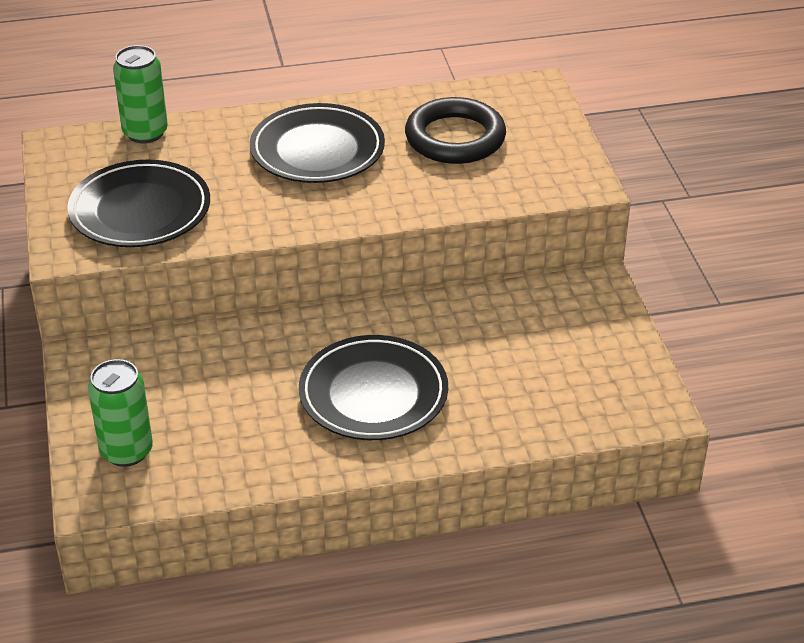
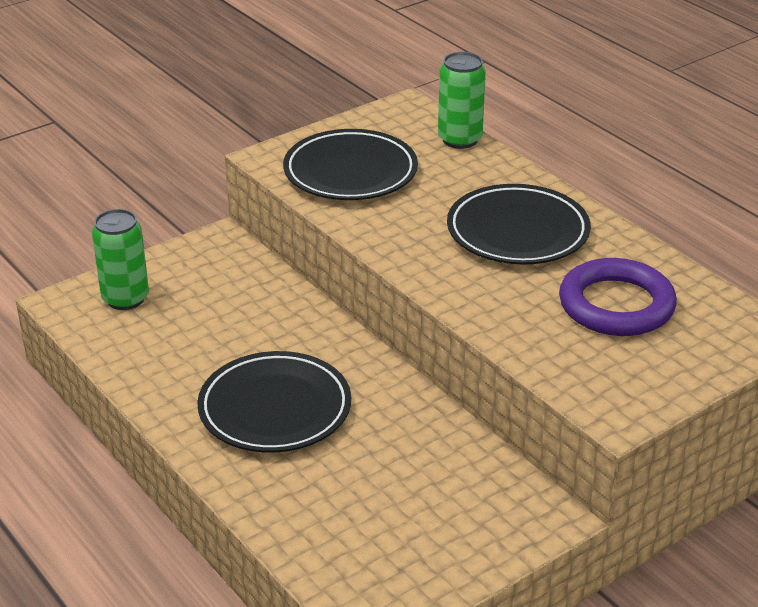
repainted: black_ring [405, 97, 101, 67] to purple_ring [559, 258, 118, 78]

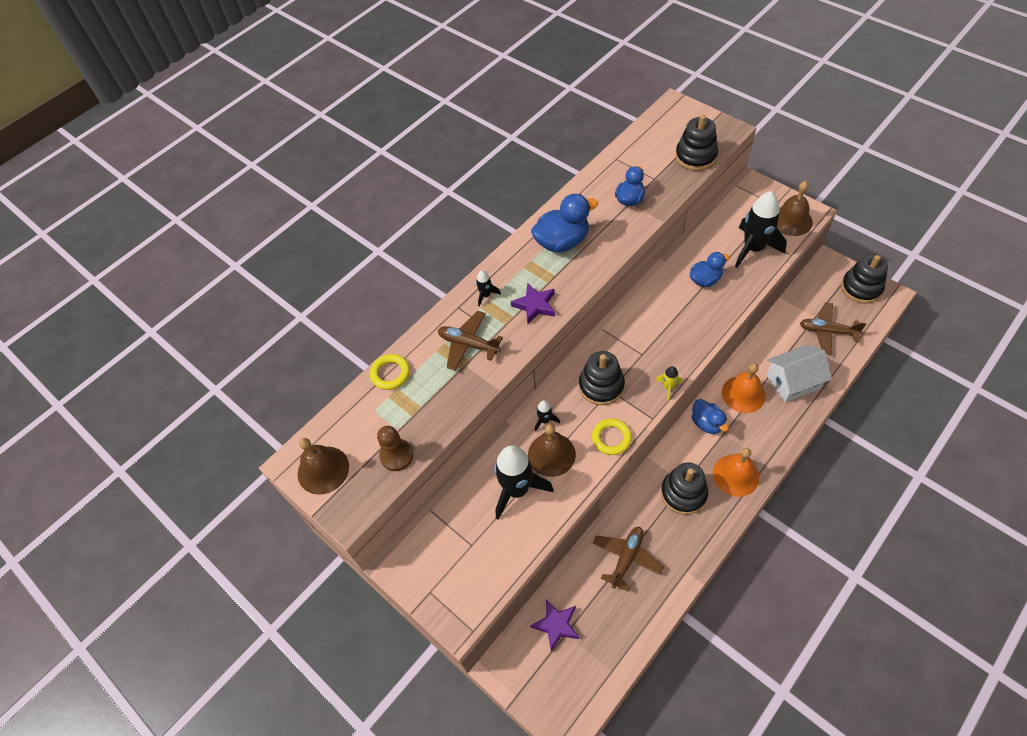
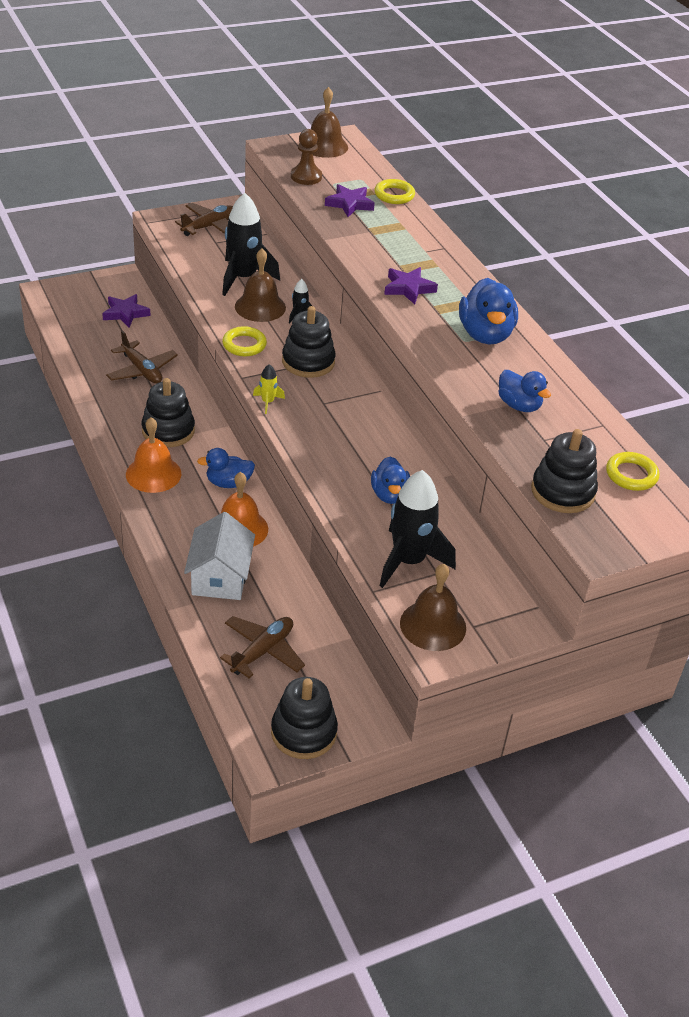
gone: black_rocket [476, 270, 25, 37]
new: purple_star [325, 184, 50, 33]; yellow_ring [606, 452, 53, 39]
shifted: brown_plane [438, 311, 65, 60] to [175, 203, 58, 33]

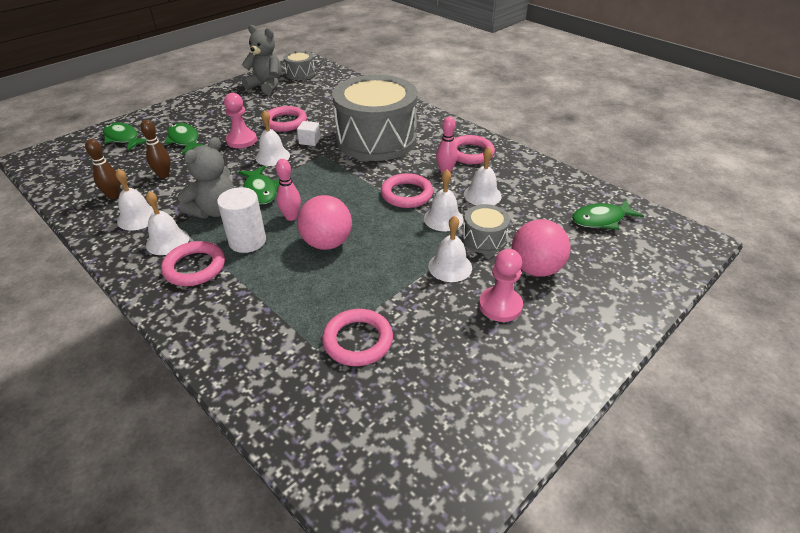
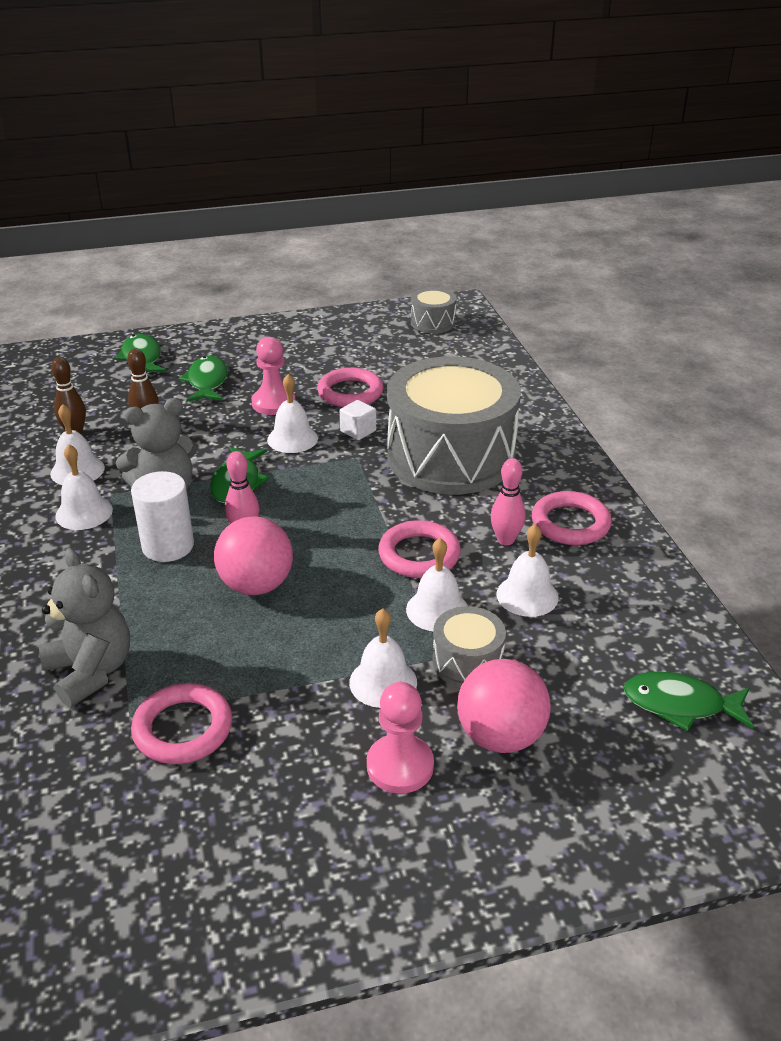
gone: pink_ring [161, 241, 64, 45]
shifted: grey_teddy_bear [242, 25, 39, 69] to [39, 548, 91, 159]

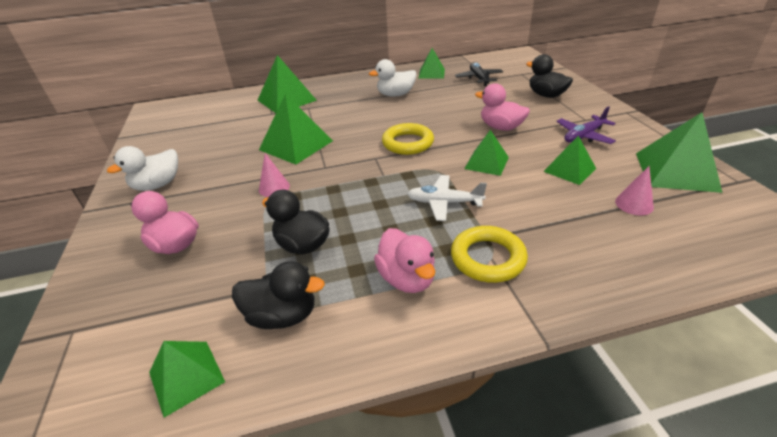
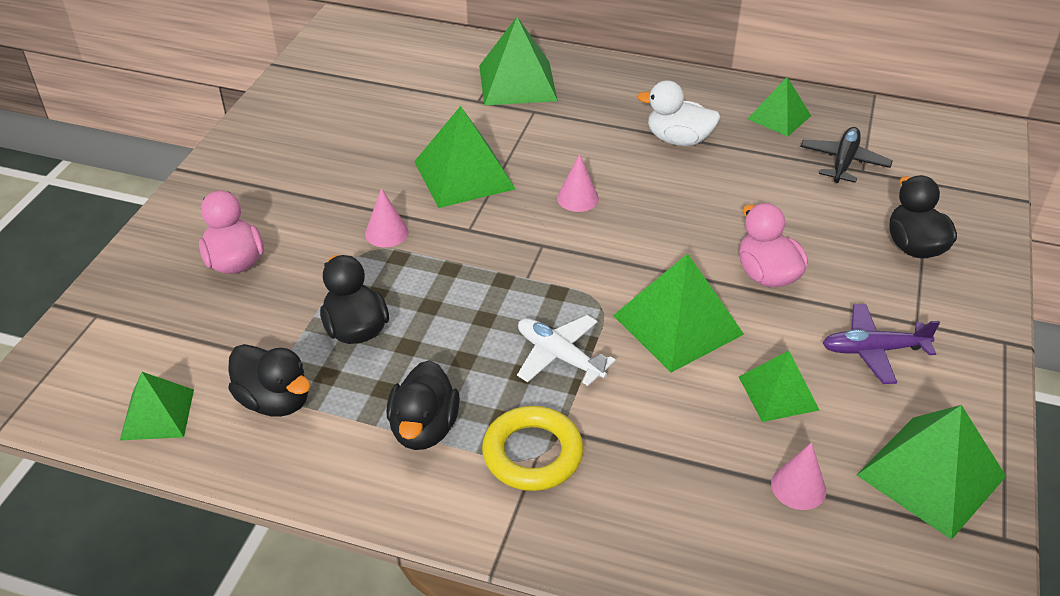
gone: white_duck [107, 146, 71, 45]; yellow_ring [382, 123, 52, 32]
new: pink_cone [557, 154, 42, 58]
repainted: pink_duck [374, 228, 61, 65] to black_duck [387, 360, 73, 90]
scaled: green_pyramid [464, 130, 45, 46] = [613, 254, 131, 119] x1.62

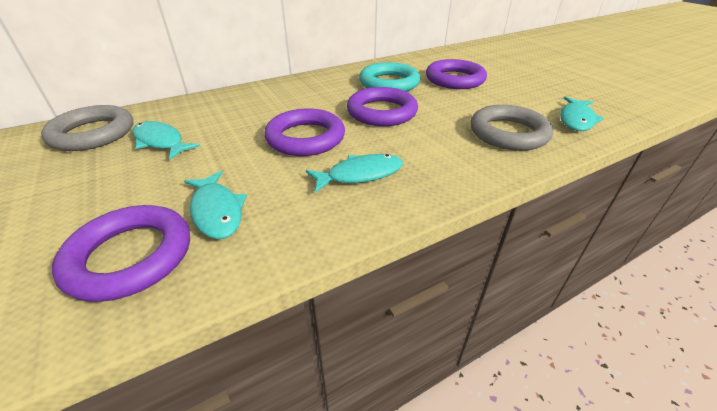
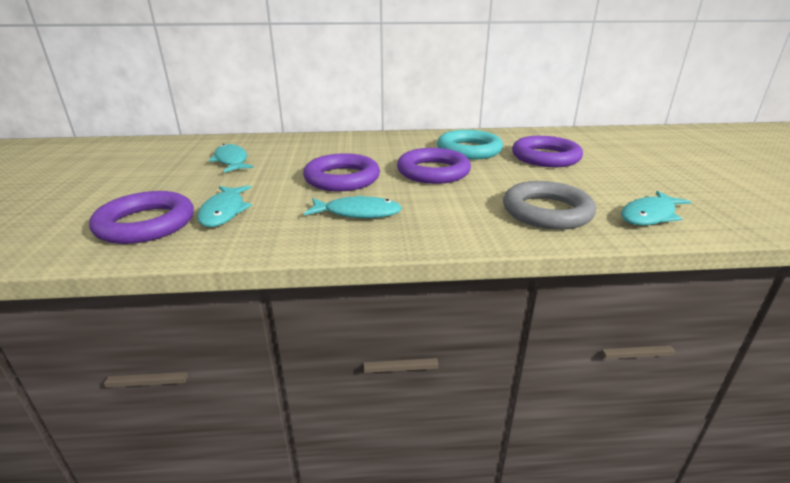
gone: grey_ring [41, 105, 92, 46]

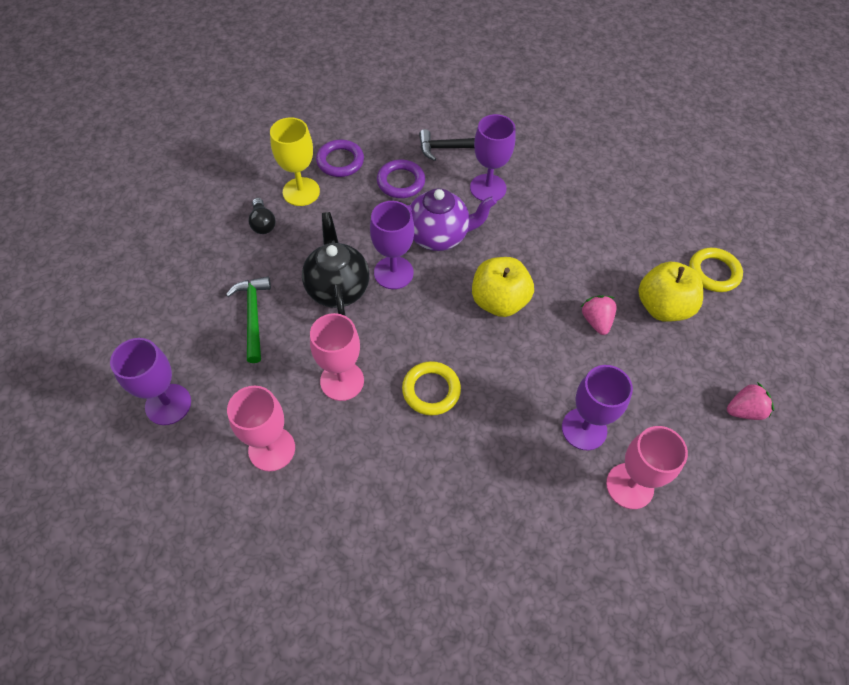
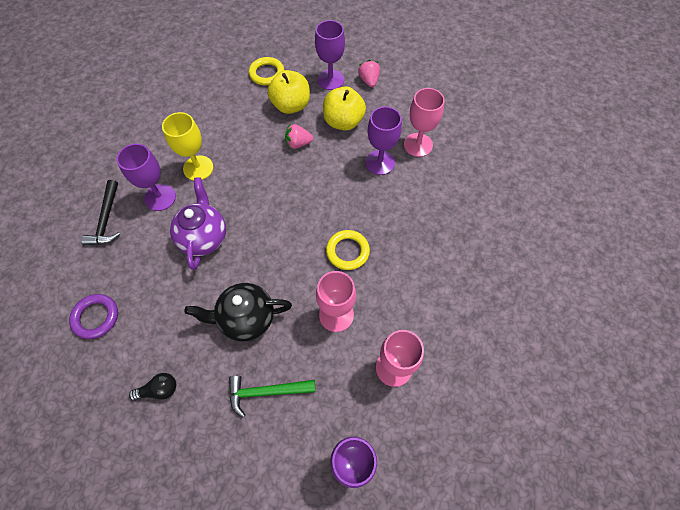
gone: purple_ring [377, 160, 48, 38]
shifted: yellow_goblet [270, 117, 50, 89] to [162, 112, 51, 69]; purple_goblet [370, 201, 44, 88] to [315, 20, 30, 70]; yellow_apple [472, 257, 62, 60] to [323, 86, 43, 45]

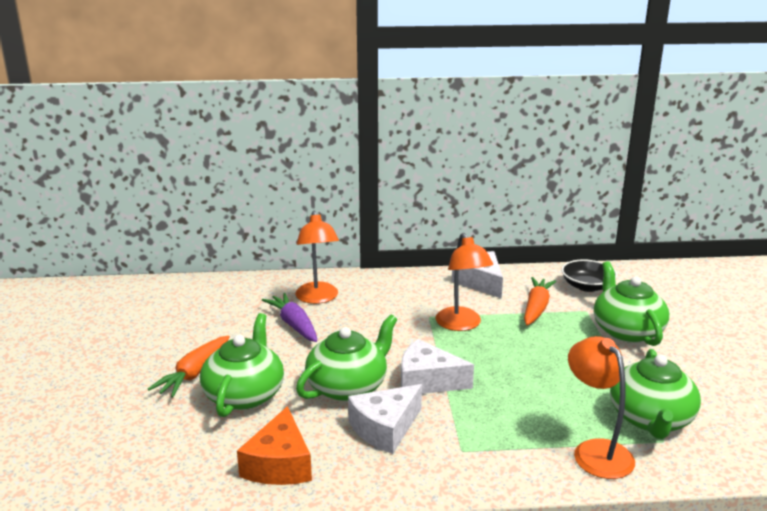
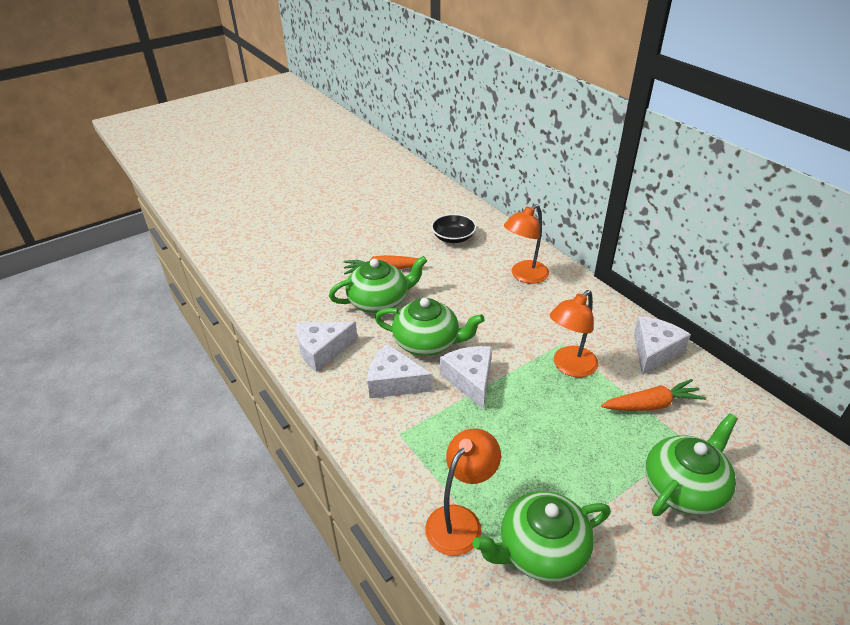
gone: purple_carrot [262, 293, 55, 49]
shifted: black_bowl [561, 259, 56, 33] to [431, 214, 45, 29]
repainted: orange_cheese [237, 406, 75, 79] to white_cheese [296, 322, 62, 50]

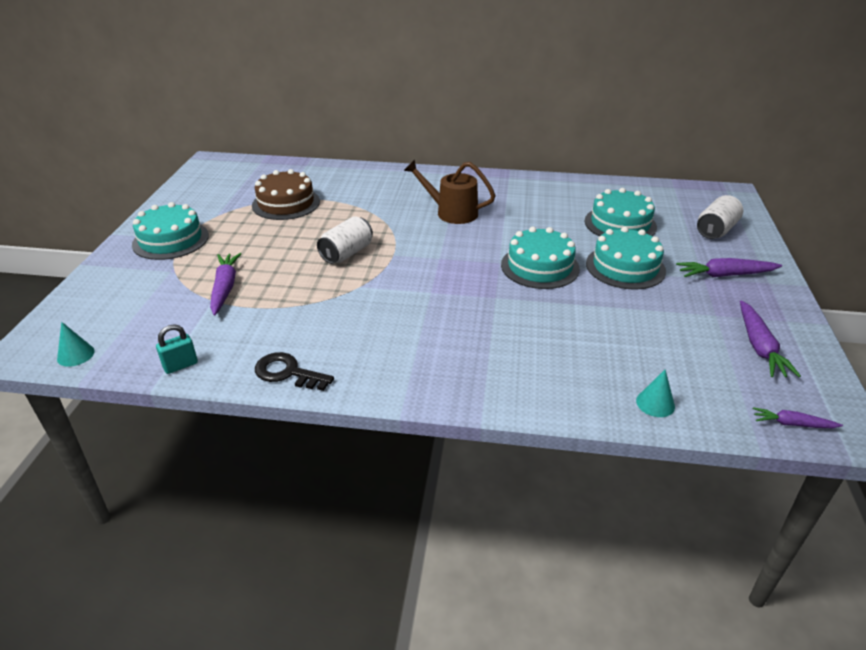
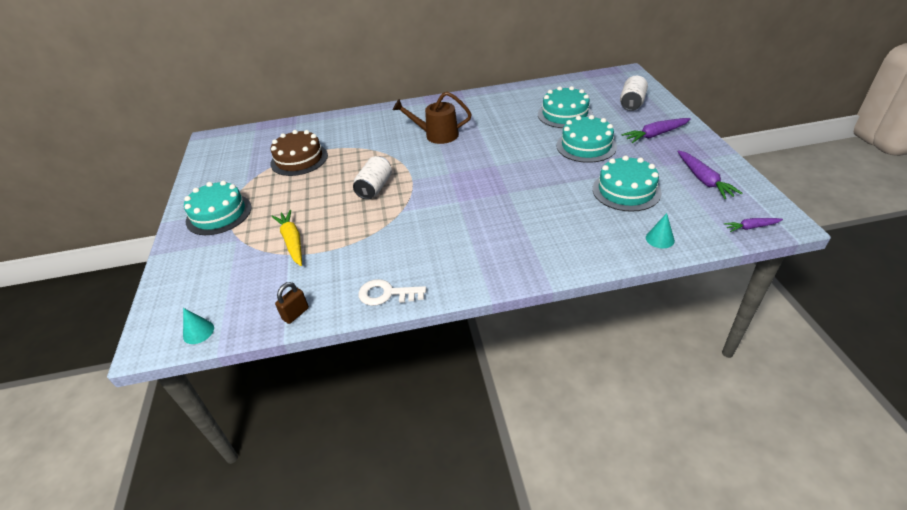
shifted: turquoise_cake [501, 227, 79, 62] to [592, 155, 70, 57]
repainted: turquoise_padlock [156, 324, 42, 50] to brown_padlock [275, 282, 34, 42]; purple_carrot [210, 253, 31, 62] to yellow_carrot [271, 210, 31, 56]; black_key [255, 352, 79, 39] to white_key [358, 279, 68, 27]

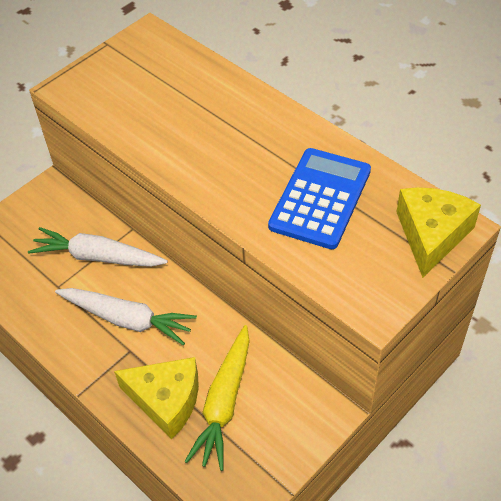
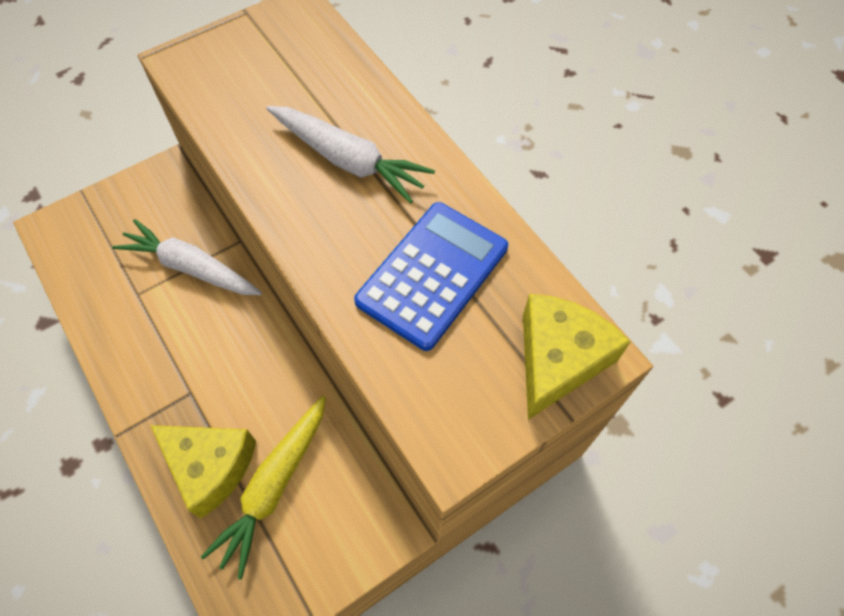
shifted: white_carrot [55, 288, 142, 58] to [266, 106, 169, 98]

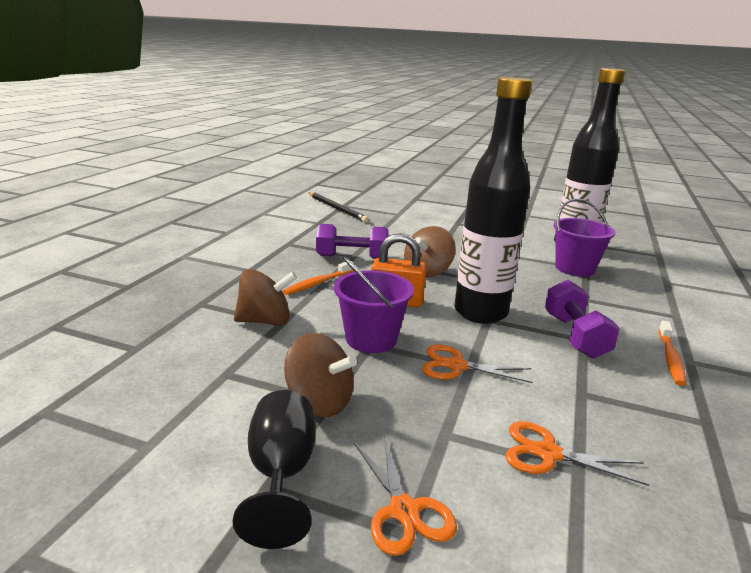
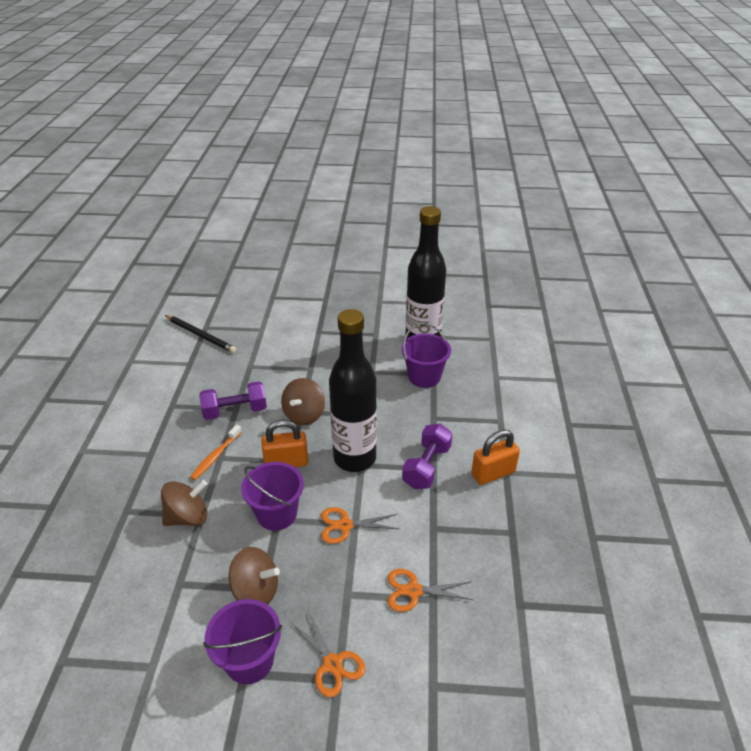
swapped: black_goblet [233, 390, 83, 159] to purple_bucket [203, 599, 79, 86]; orange_toothbrush [658, 321, 28, 65] to orange_padlock [471, 429, 49, 56]
rotated: purple_dumbbell [545, 280, 75, 78] = [402, 424, 51, 65] 45 degrees clockwise

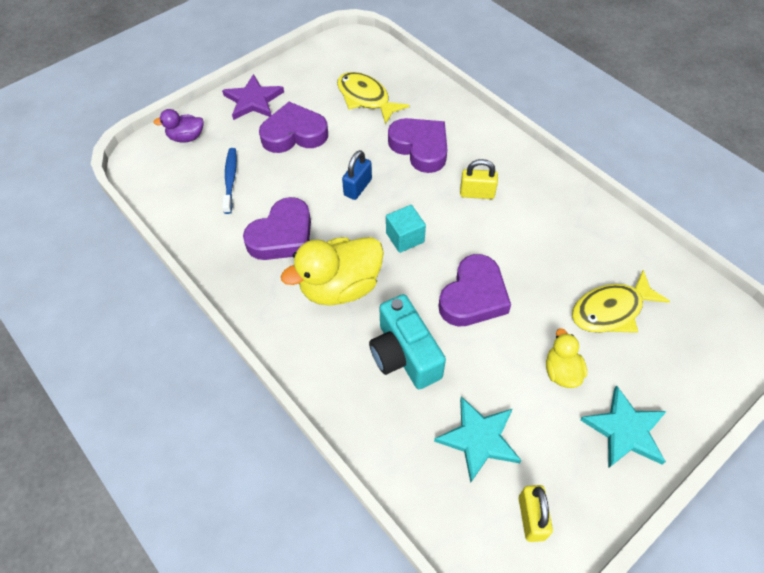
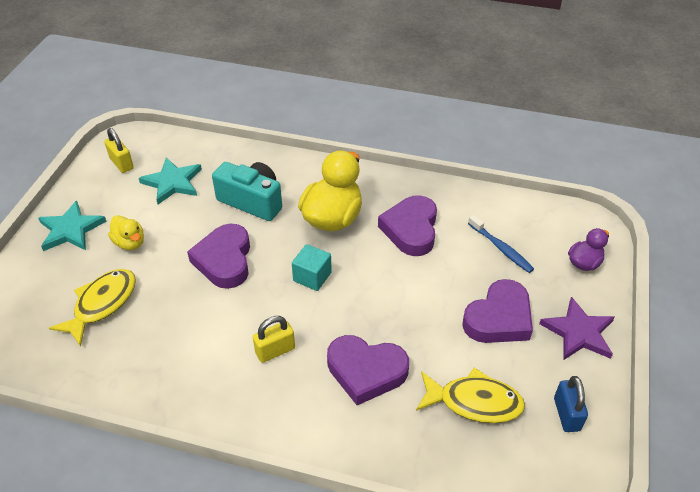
shifted: blue_padlock [342, 150, 30, 50] to [554, 376, 34, 56]

